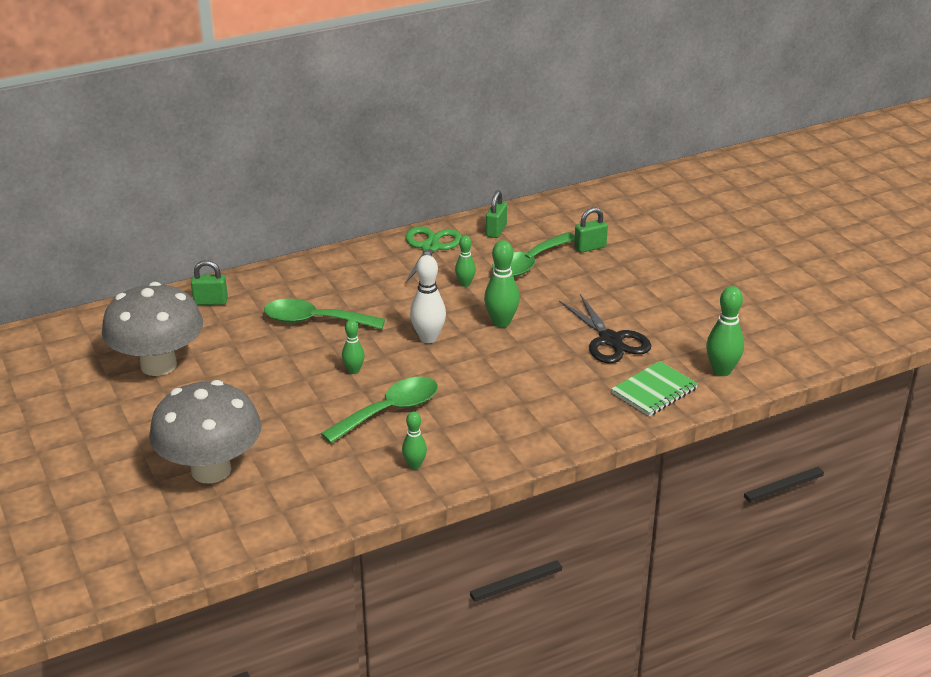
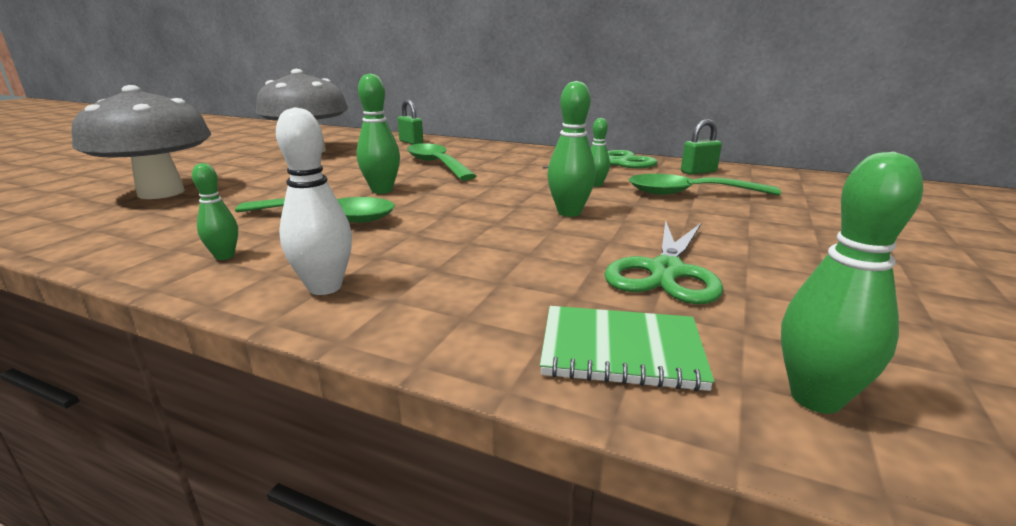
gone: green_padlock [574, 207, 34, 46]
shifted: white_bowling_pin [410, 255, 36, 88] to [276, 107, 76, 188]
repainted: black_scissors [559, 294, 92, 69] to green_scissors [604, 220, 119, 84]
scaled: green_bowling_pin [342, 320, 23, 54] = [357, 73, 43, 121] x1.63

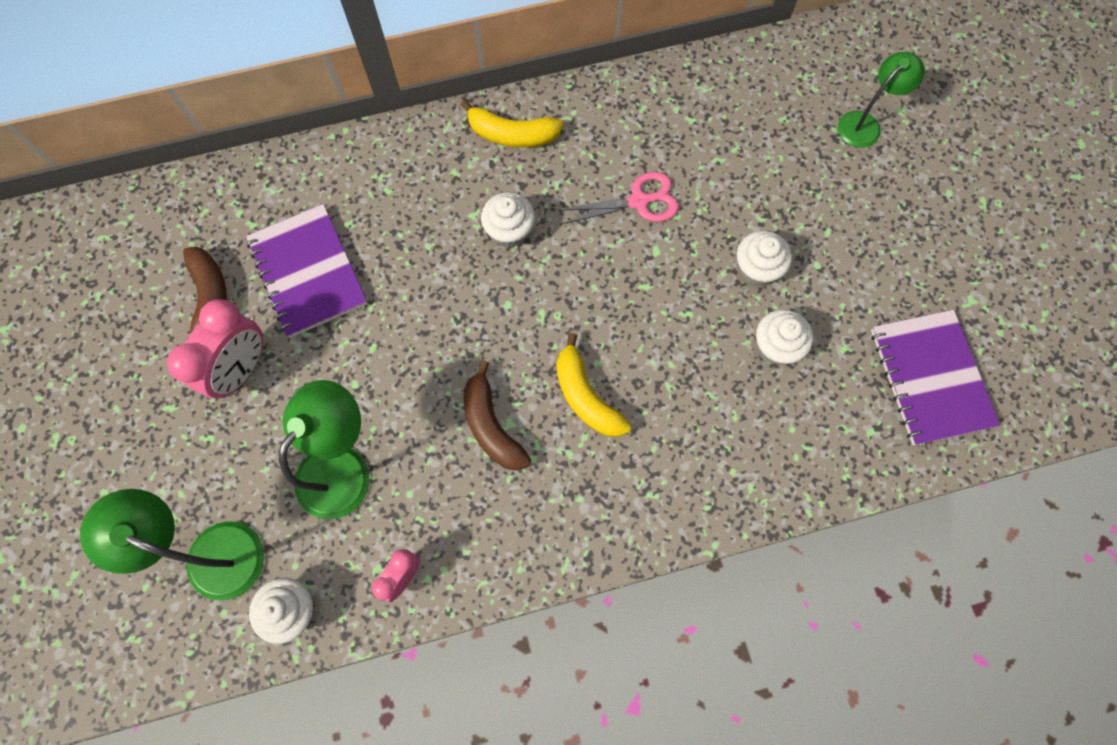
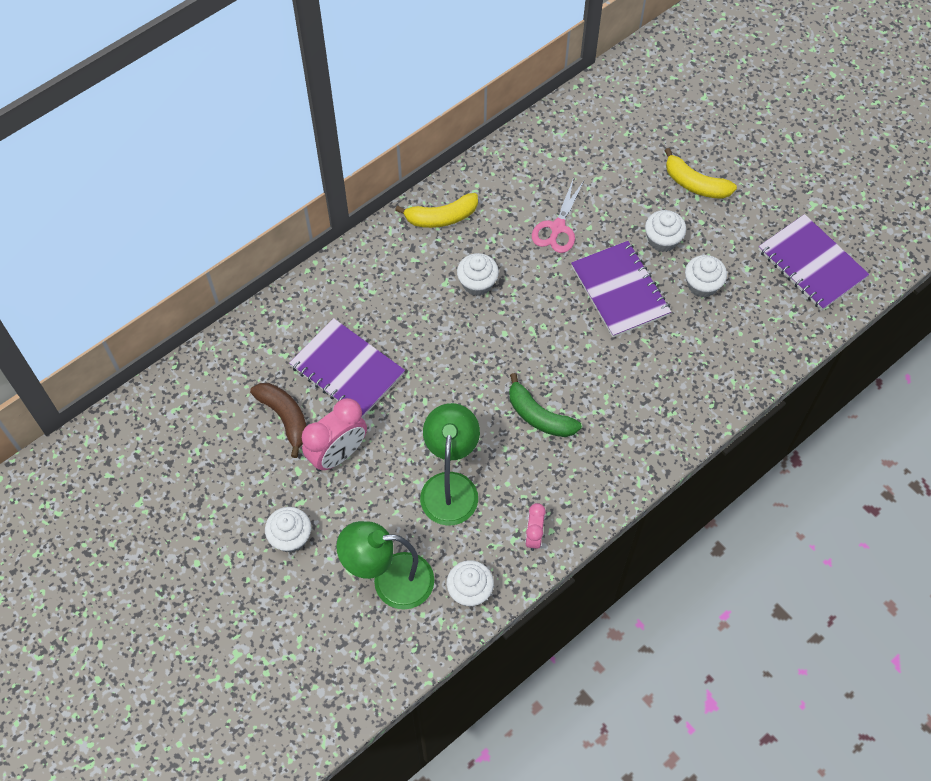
gone: green_lamp [838, 52, 87, 96]
new: white_cupcake [265, 507, 46, 46]; purple_notebook [571, 241, 100, 96]
shifted: yellow_banana [556, 333, 75, 104] to [664, 148, 73, 51]
repainted: brown_banana [464, 360, 67, 111] to green_banana [509, 373, 73, 64]
rotated: pink_clock [167, 299, 96, 99] = [302, 398, 65, 73] 45 degrees clockwise; pink_scissors [558, 172, 121, 52] = [532, 178, 52, 75] 150 degrees clockwise

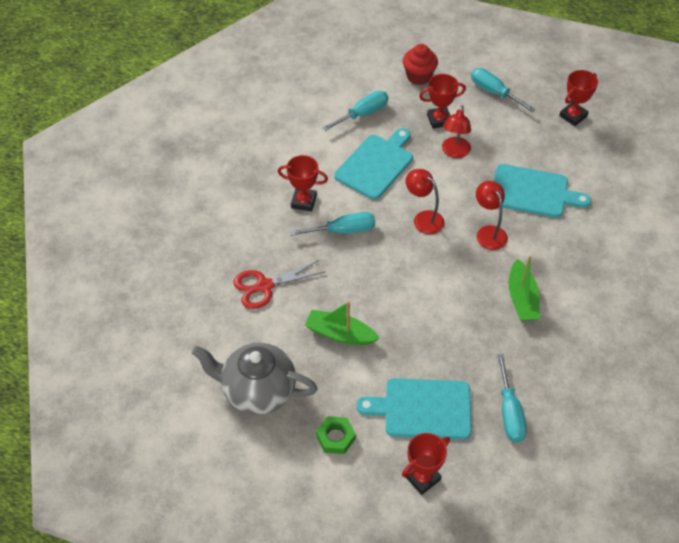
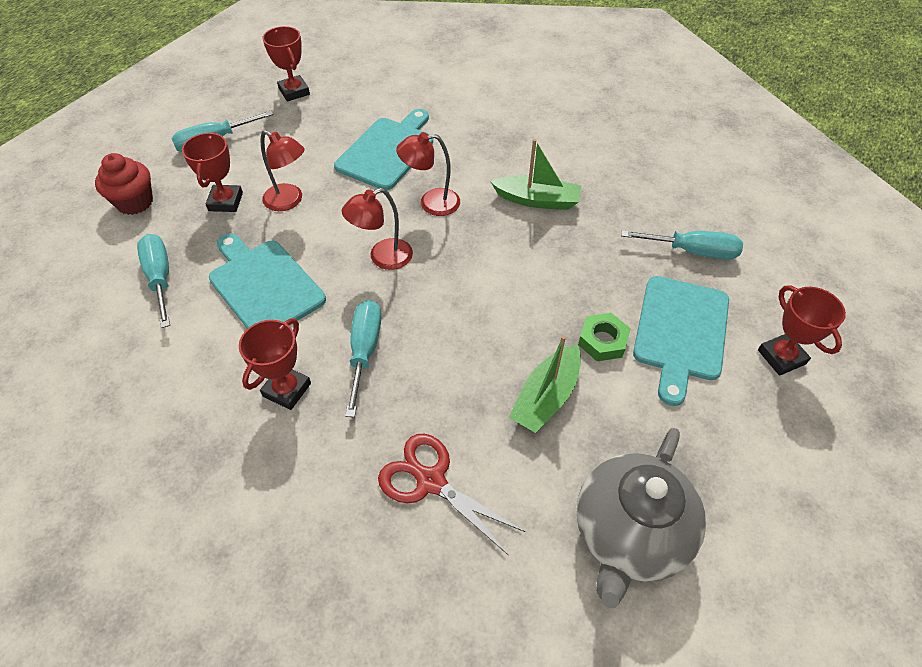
shifted: green_nut [316, 416, 40, 38] to [578, 313, 53, 48]
rotated: red_scissors [234, 260, 90, 49] = [378, 434, 147, 121] 135 degrees clockwise

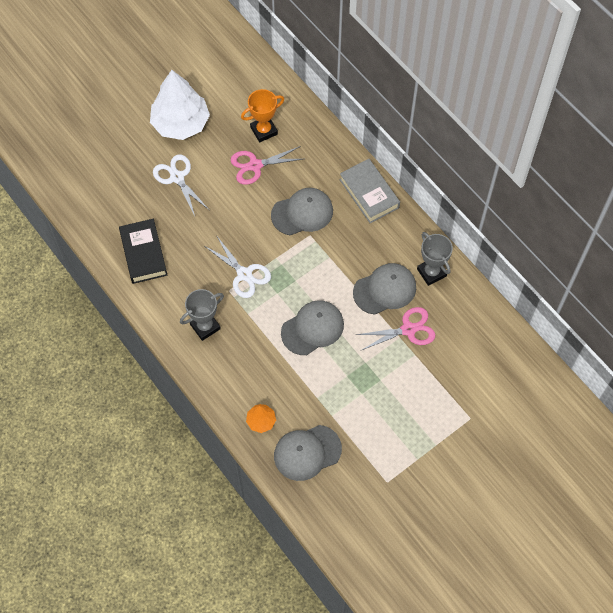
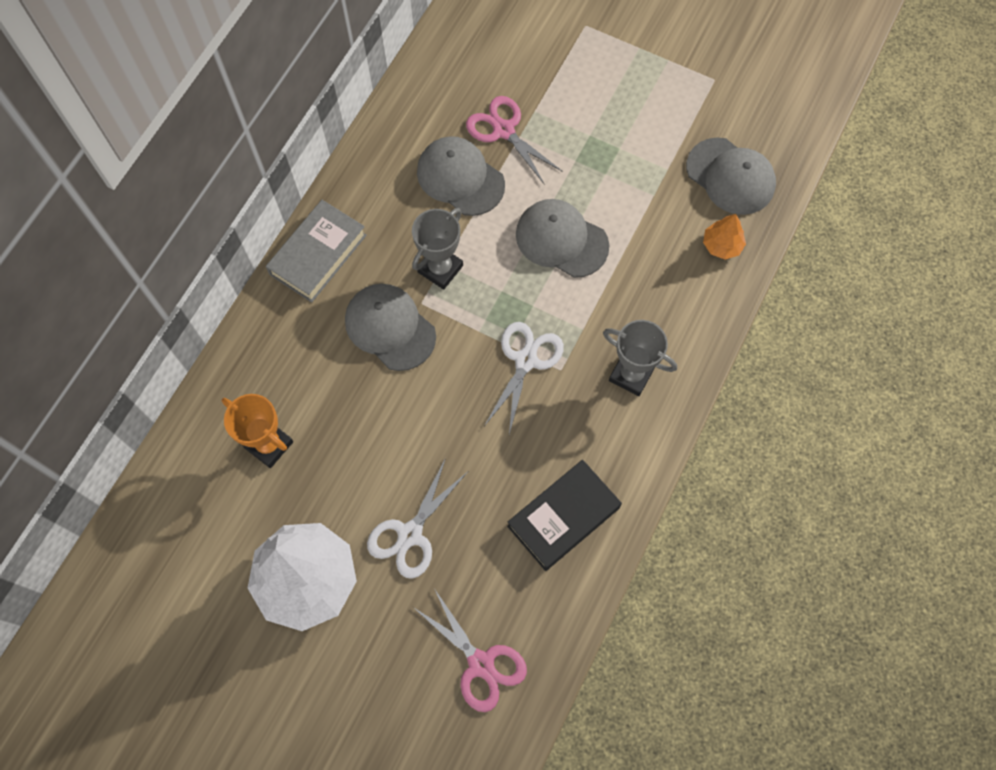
shifted: pink_scissors [231, 146, 72, 39] to [413, 588, 114, 124]; grey_trophy [417, 232, 36, 54] to [412, 208, 51, 81]

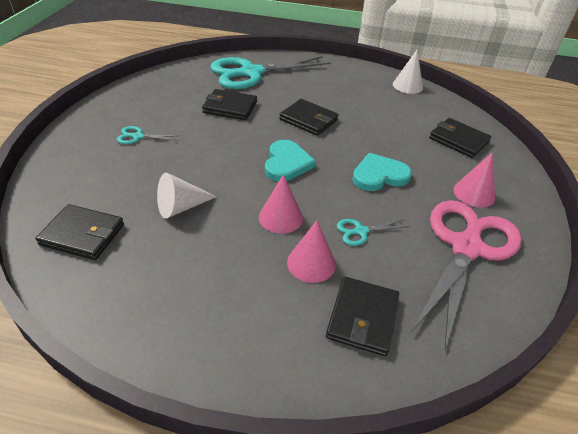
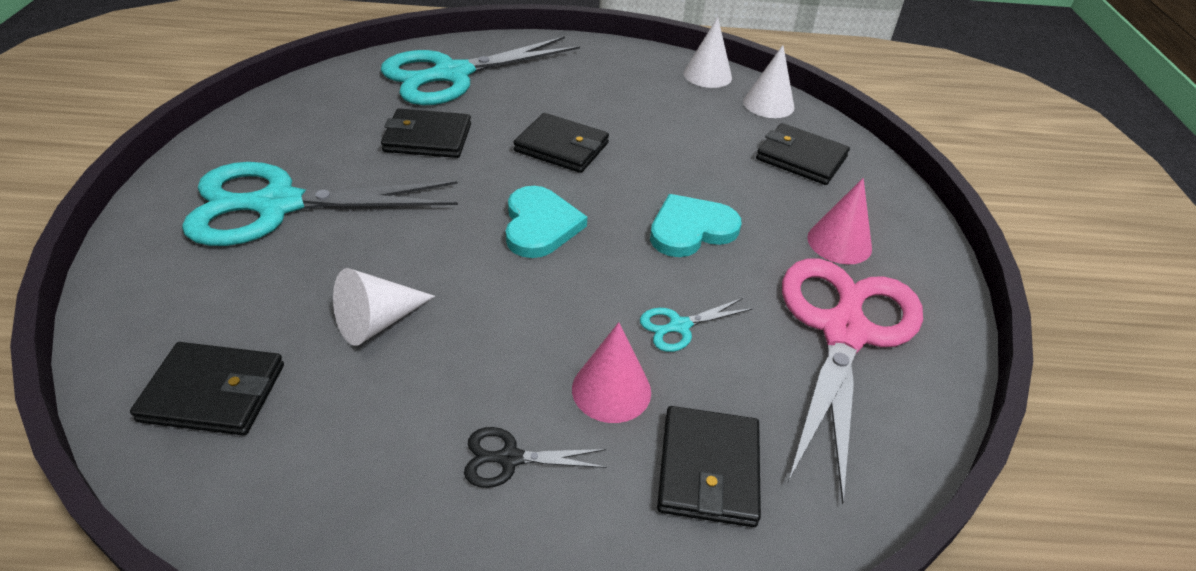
gone: pink_cone [259, 174, 44, 60]
new: black_scissors [464, 427, 143, 61]; white_cone [743, 45, 51, 73]
scaled: turquoise_scissors [117, 126, 64, 18] = [182, 162, 276, 84] x2.49

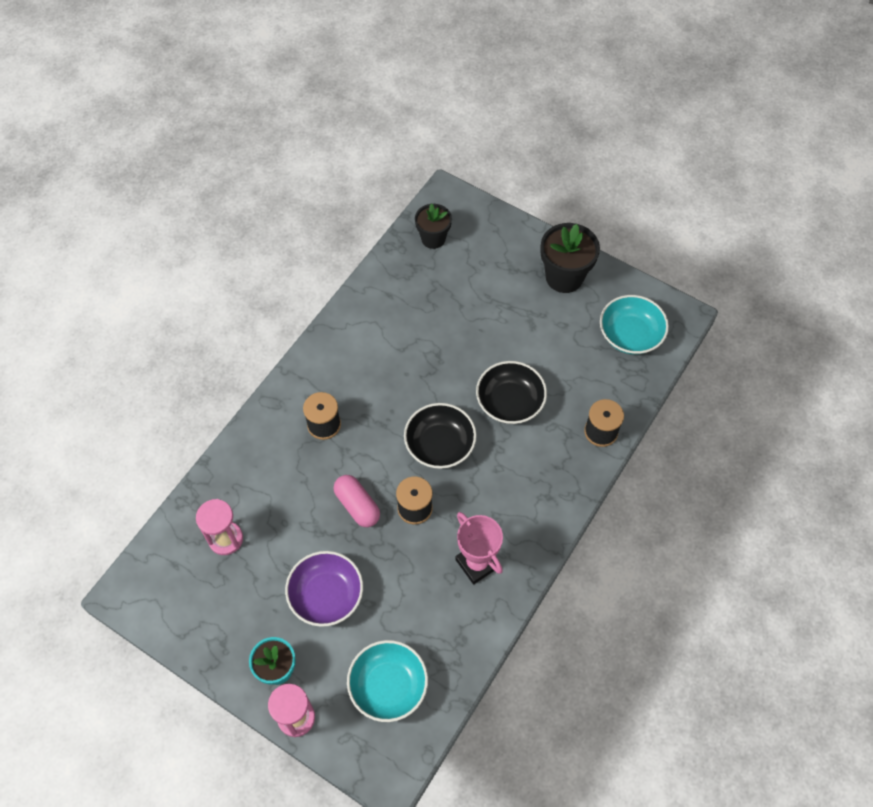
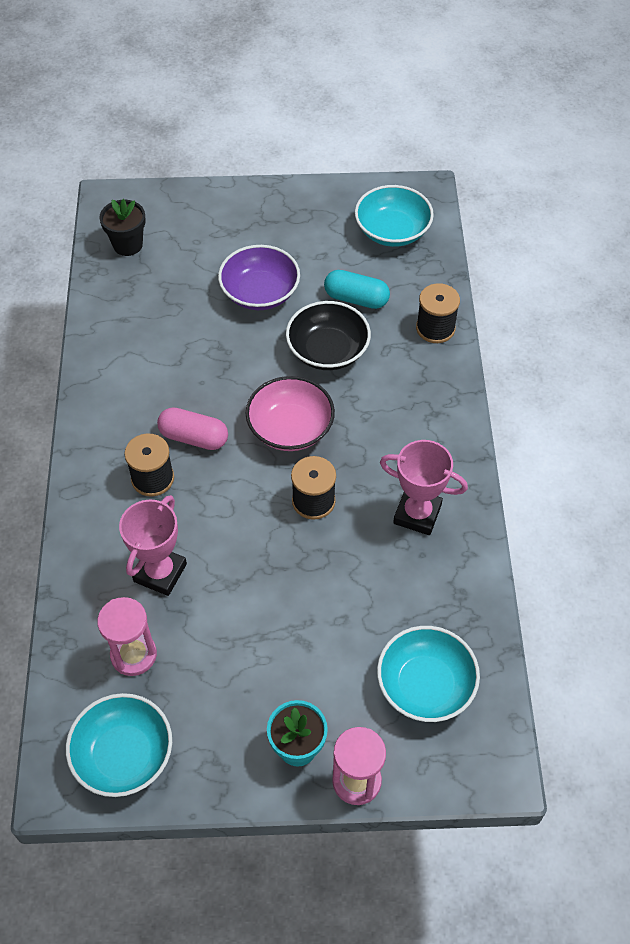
gone: black_flower_pot [540, 223, 60, 70]
new: turquoise_bowl [66, 693, 106, 104]; pink_trophy [119, 495, 68, 101]; turquoise_capsule [324, 270, 66, 39]
shifted: purple_bowl [285, 551, 78, 76] to [218, 245, 82, 65]; pink_capsule [334, 475, 46, 52] to [157, 407, 71, 43]
repainted: black_bowl [404, 403, 73, 66] to pink_bowl [246, 376, 89, 75]

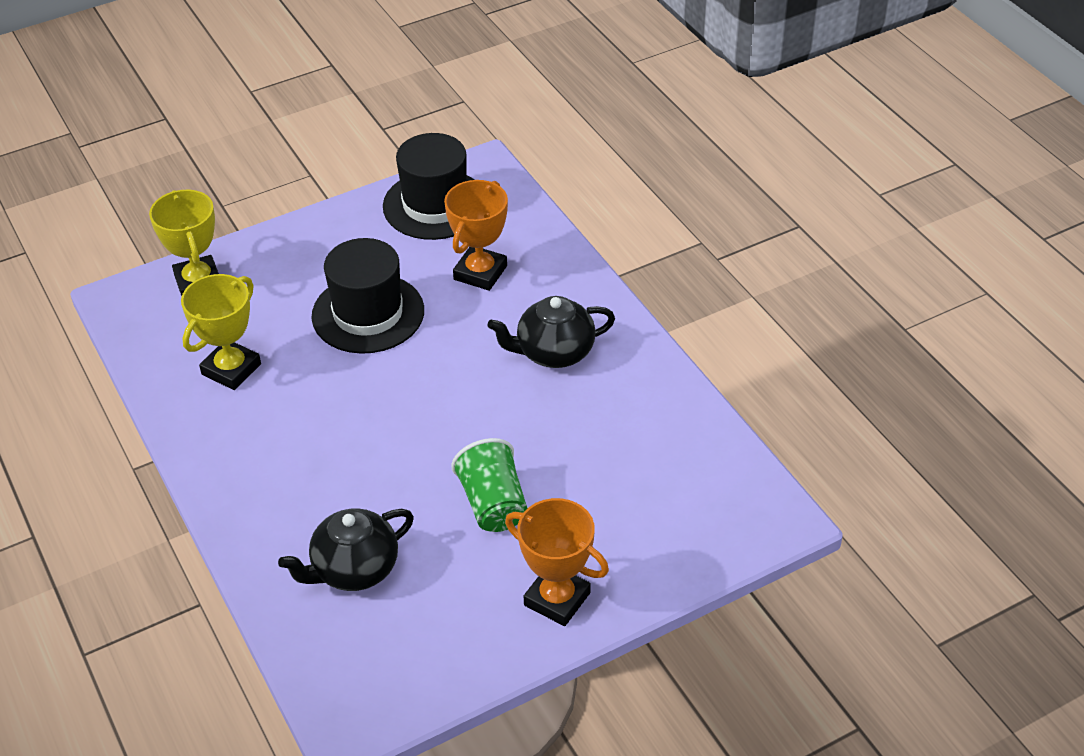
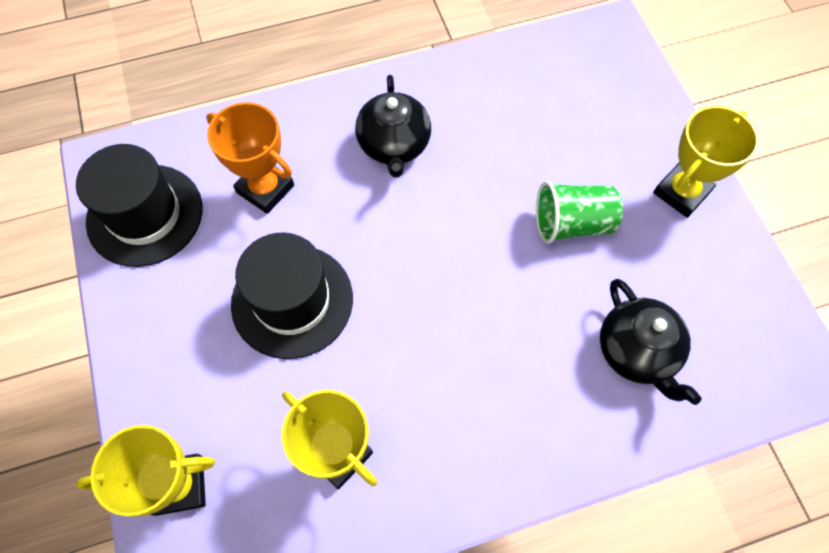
repainted: orange_trophy [505, 498, 104, 128] to yellow_trophy [653, 106, 106, 112]

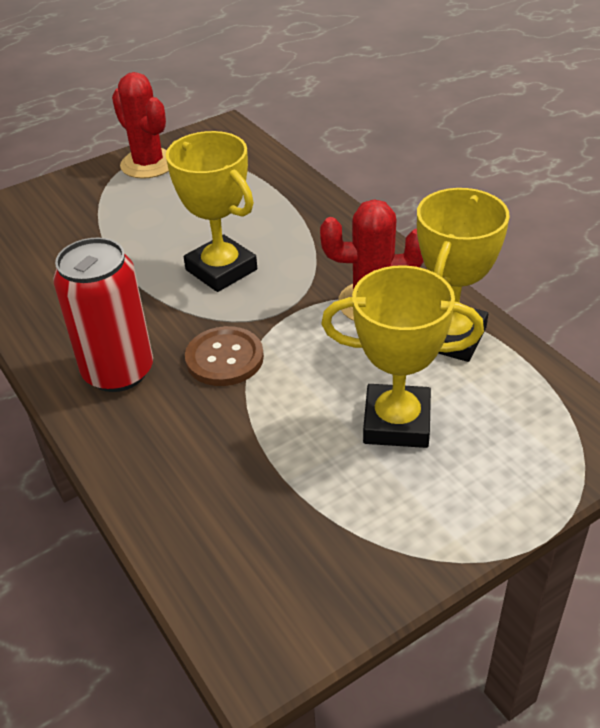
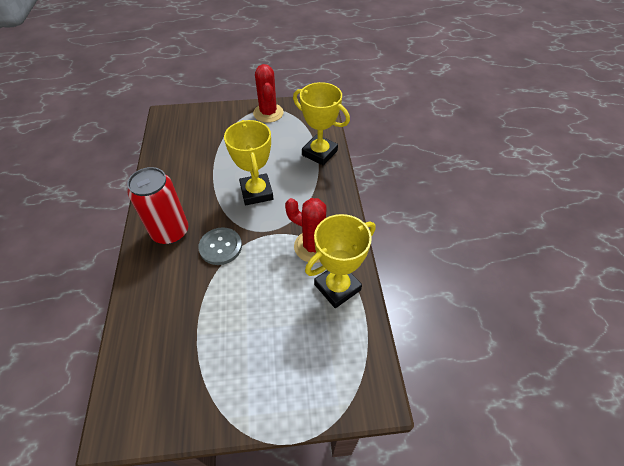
shifted: yellow_trophy [321, 265, 163, 183] to [293, 82, 57, 84]
repainted: brown_button [185, 326, 79, 60] to grey_button [198, 227, 44, 38]

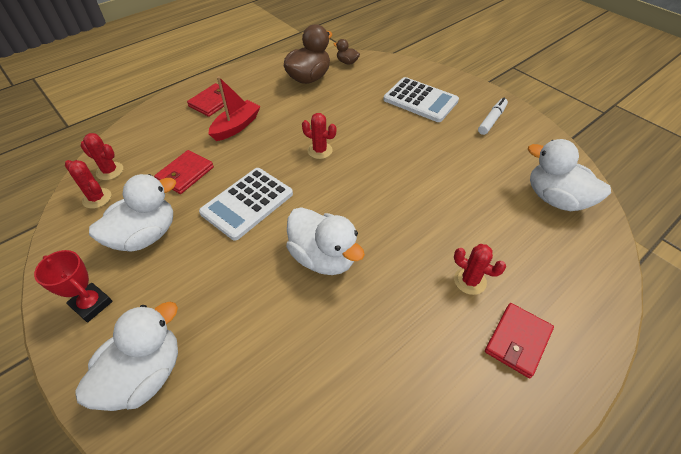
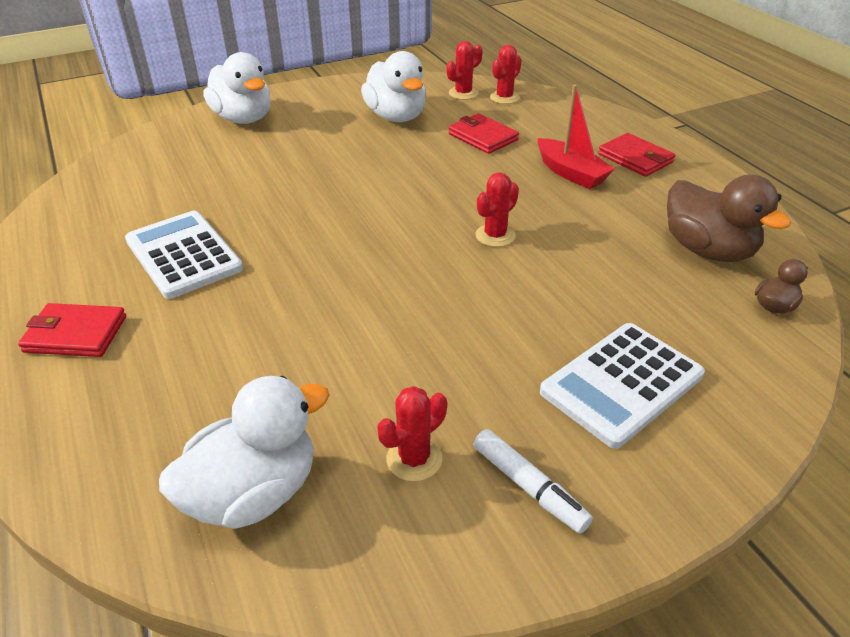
gone: red_trophy [34, 250, 79, 72]; white_duck [286, 207, 79, 68]
shifted: white_calculator [199, 168, 94, 73] to [125, 211, 118, 88]; red_cactus [454, 244, 52, 51] to [377, 386, 70, 96]
rotated: red_wallet [485, 303, 69, 75] = [18, 303, 108, 54] 45 degrees counterclockwise

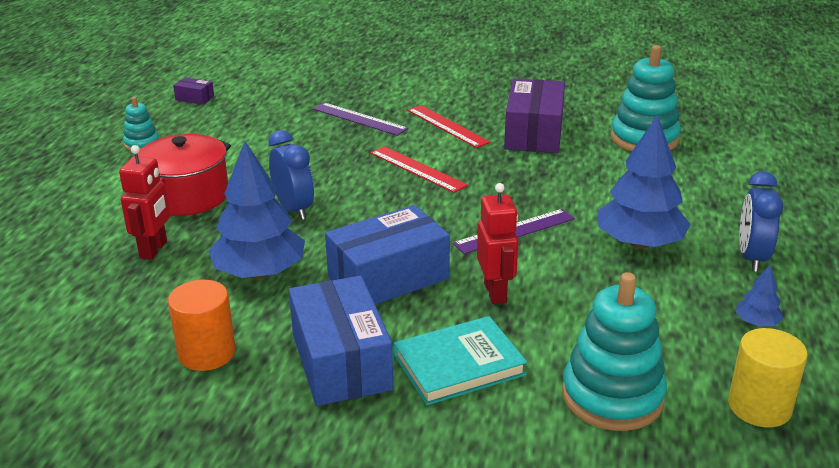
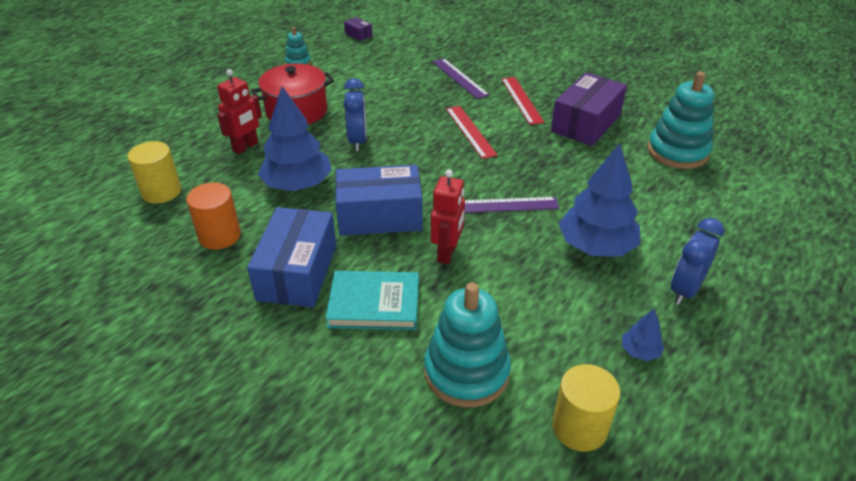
new: yellow_cylinder [128, 141, 53, 62]

